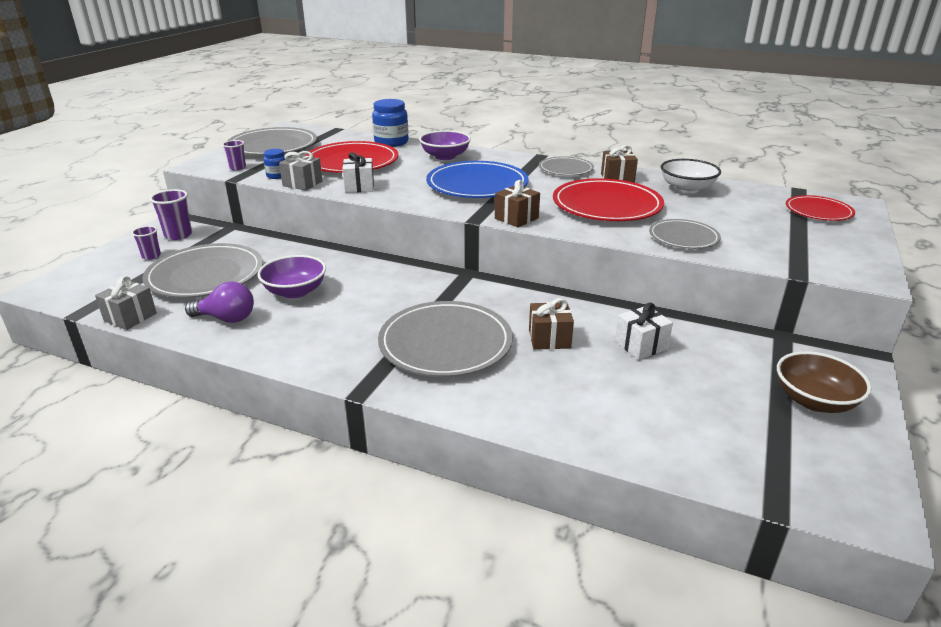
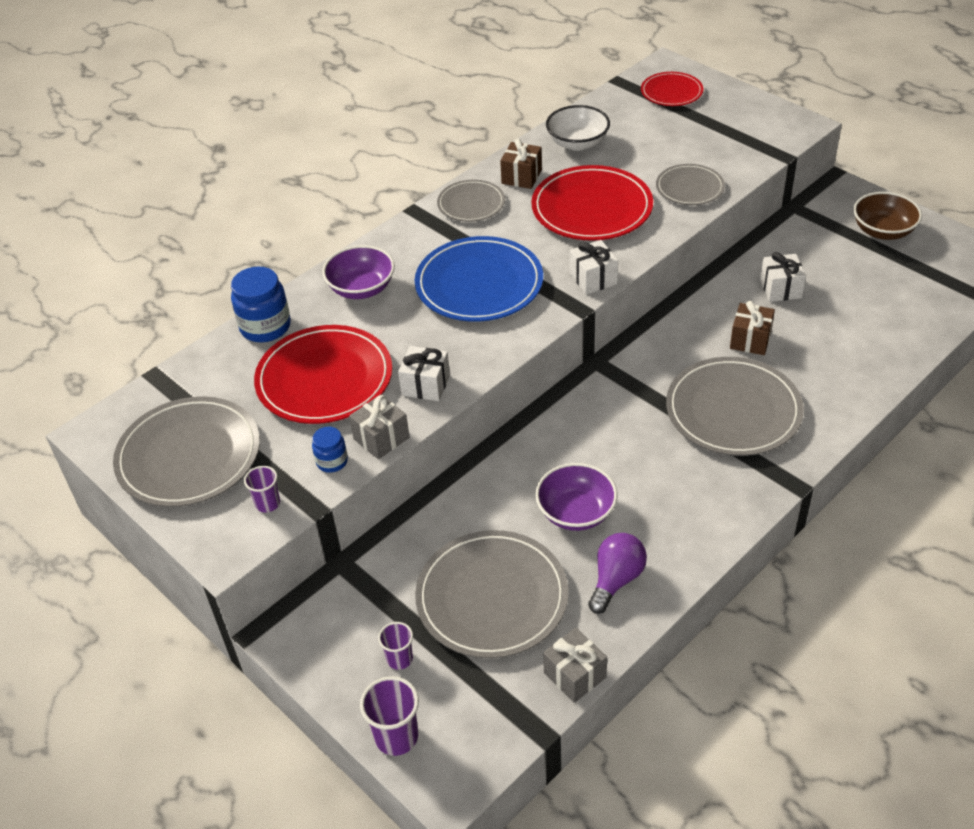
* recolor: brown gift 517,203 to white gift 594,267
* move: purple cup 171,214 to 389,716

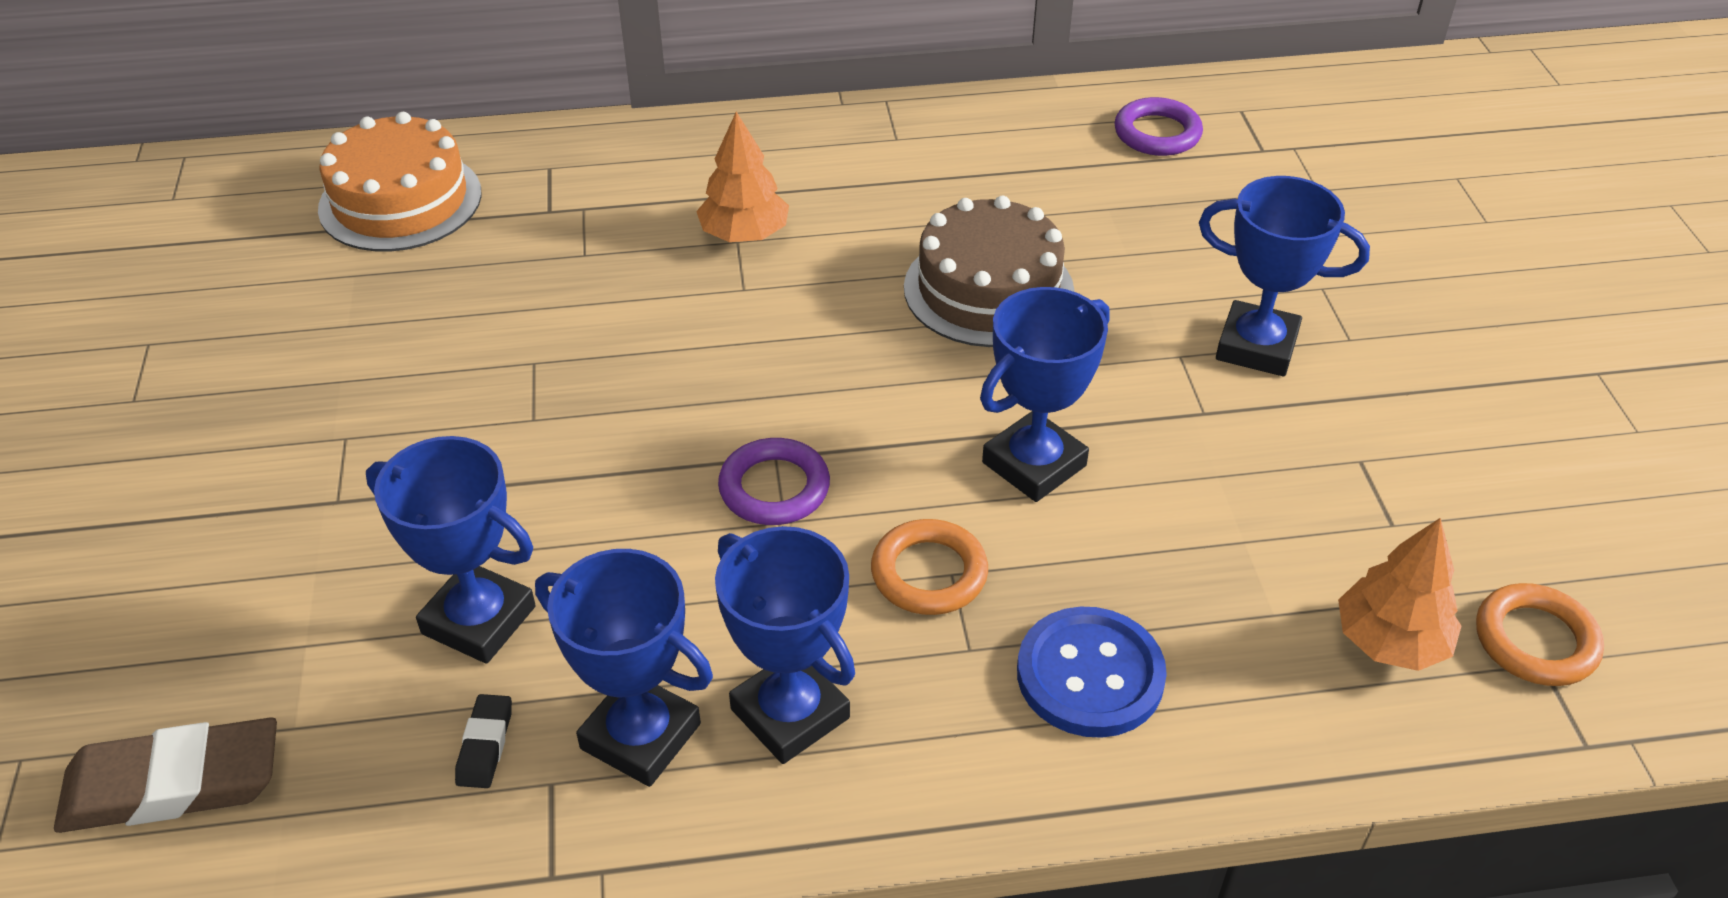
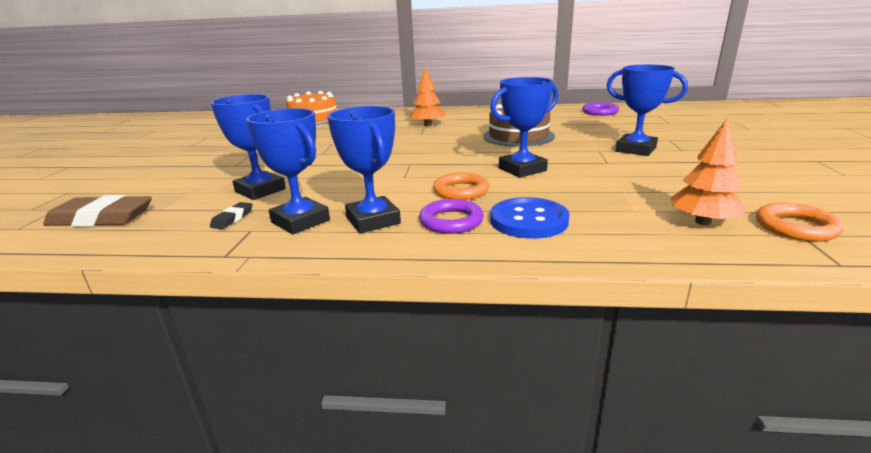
* move: purple ring 774,481 to 451,216

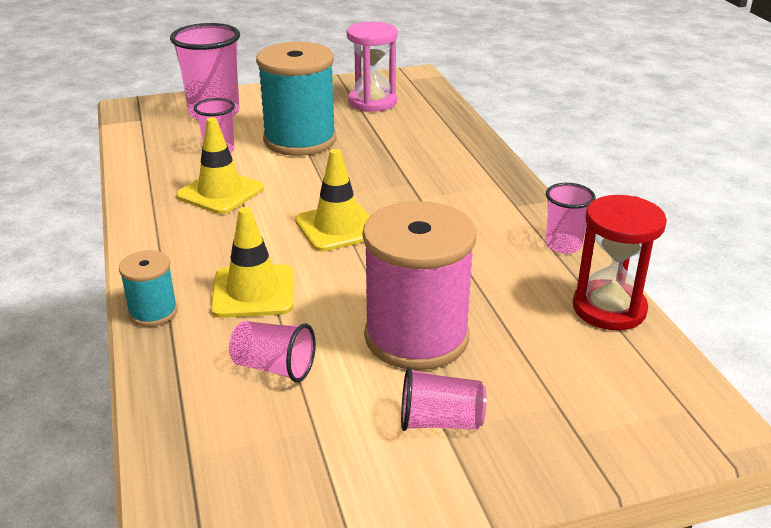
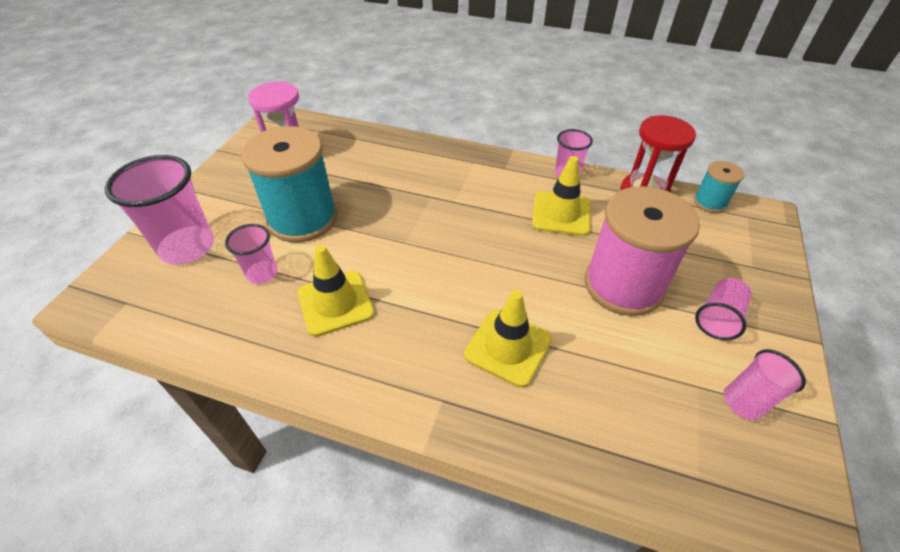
* move: yellow traffic cone 332,200 to 561,196
* move: turquoise spool 148,288 to 719,187
* move: pink cup 272,351 to 764,384

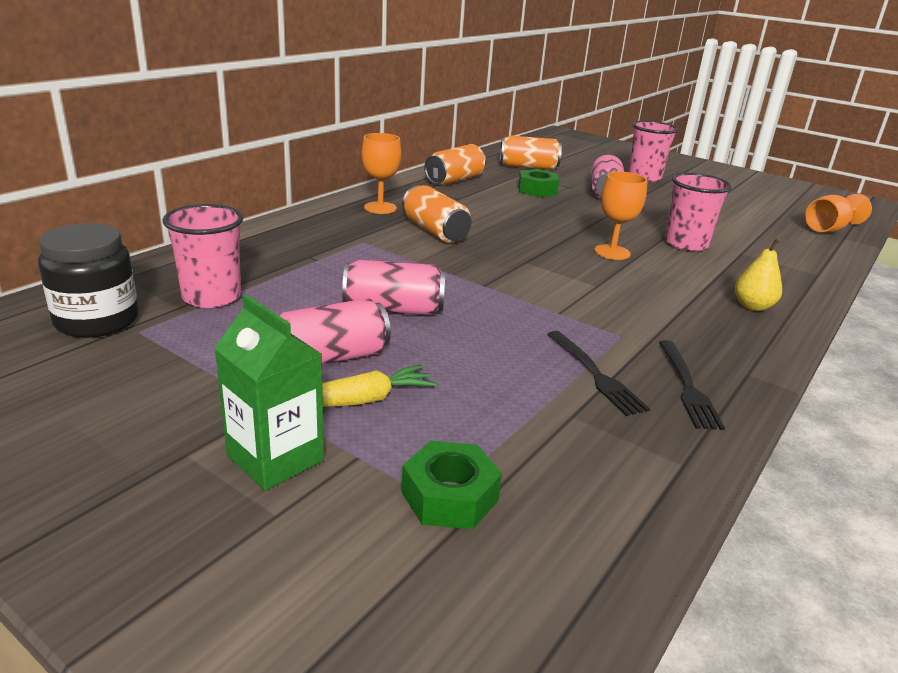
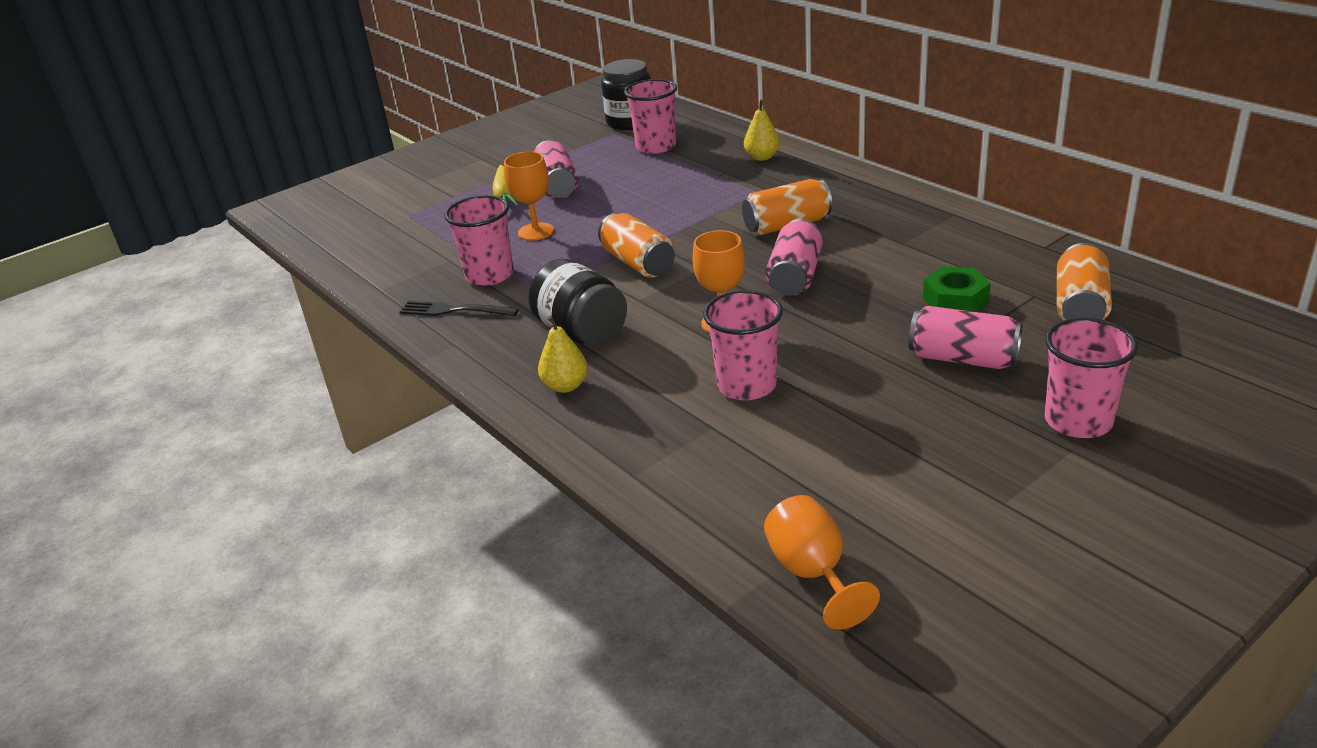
* move: orange goblet 382,173 to 529,196
* move: orange can 455,164 to 636,245
* move: pink can 394,287 to 794,257
* delete: green carton 269,393
* replace: black fork 598,373 to pink cup 479,240
* delete: green nut 451,485
* insert: yellow pear 762,130
* insert: black jar 577,302

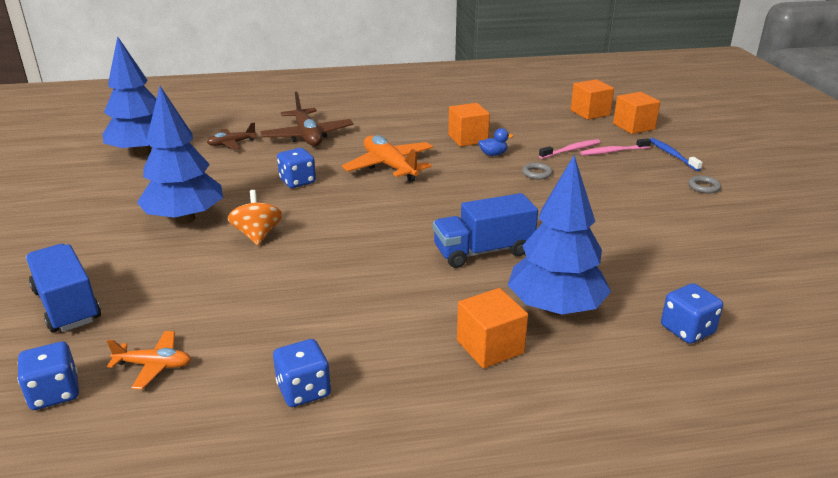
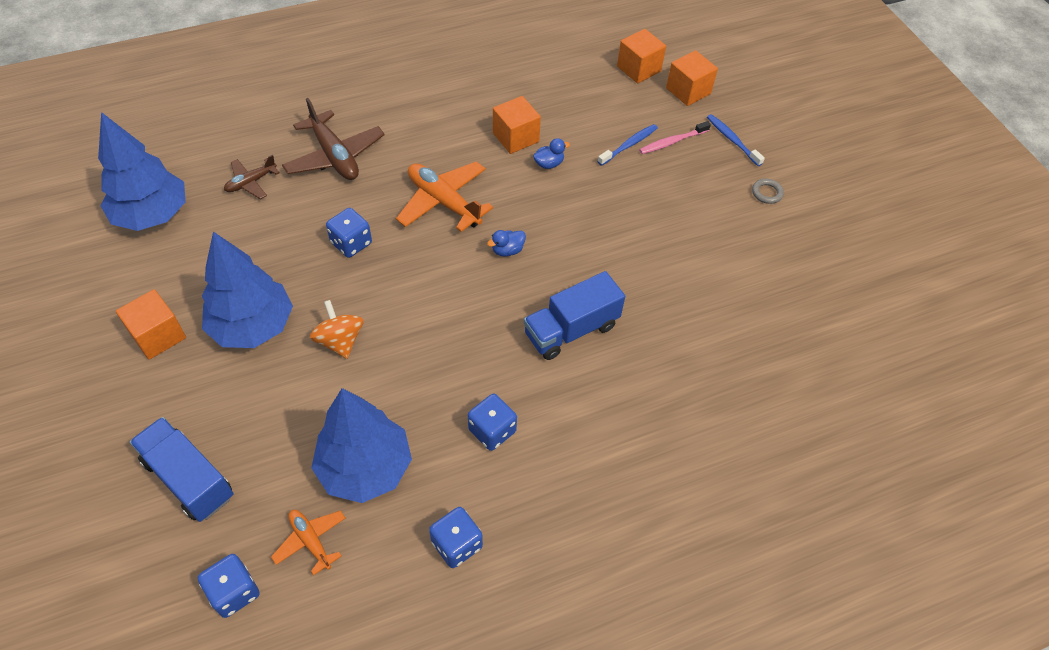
* recolor: pink toothbrush 569,149 to blue toothbrush 627,145
* move: blue tree 559,235 to 361,445
* delete: grey ring 537,171
* move: blue dice 692,313 to 492,422
* move: orange cube 492,328 to 151,324
* rotate: orange plane 149,360 = 308,542 120 degrees counterclockwise
* insert: blue duck 506,243

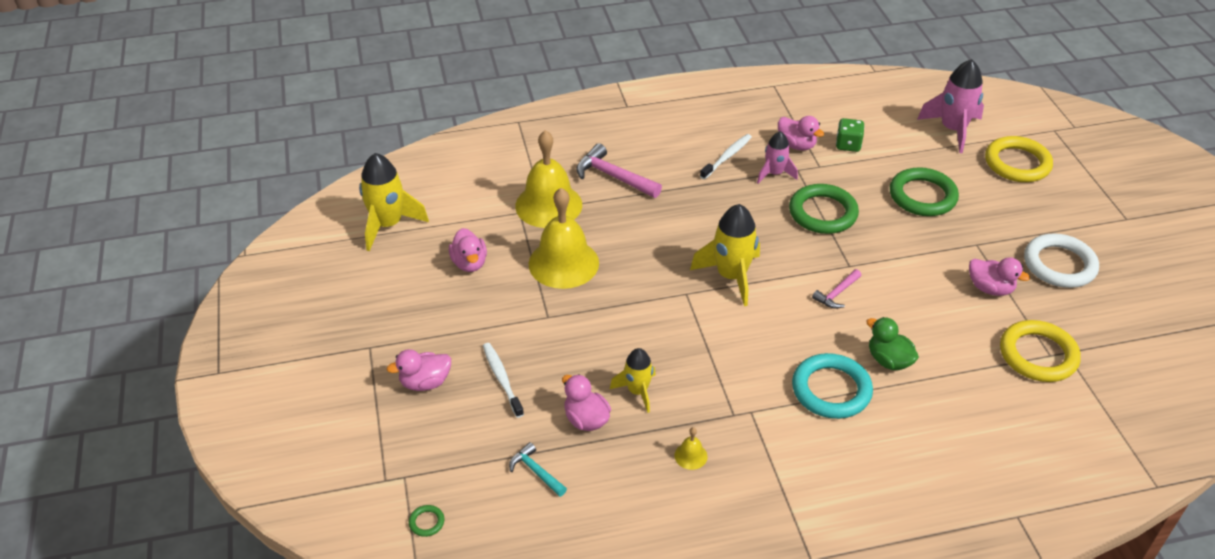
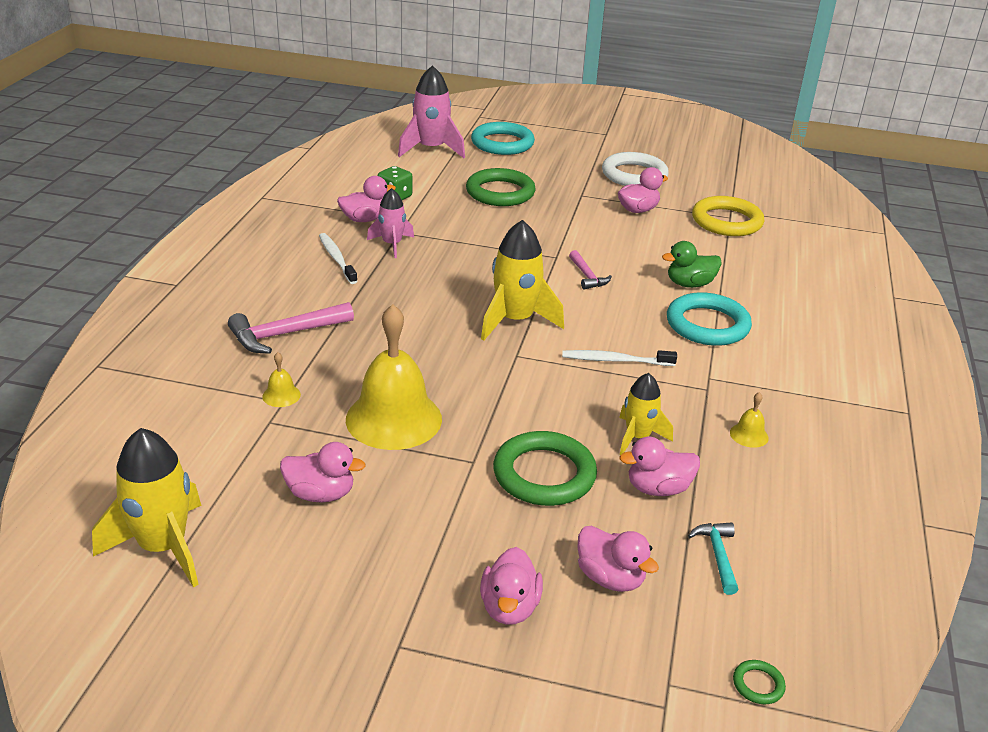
* resize: yellow bell 548,179 = 281,379 x0.40
* recolor: yellow ring 1019,159 to turquoise ring 503,138
* move: green ring 824,209 to 545,468
* move: white toothbrush 503,380 to 619,358
* rotate: turquoise hammer 538,469 = 713,558 105 degrees clockwise
* insert: pink duck 618,559

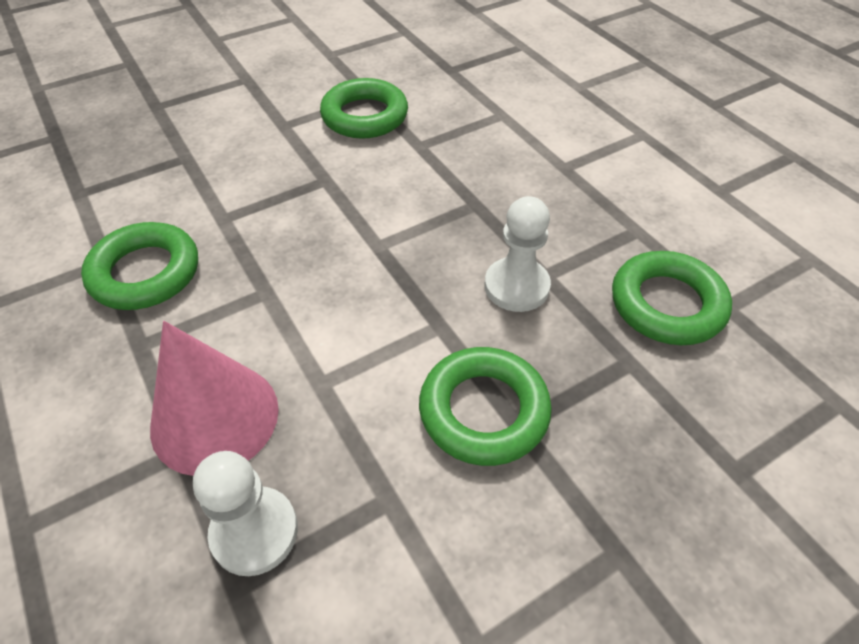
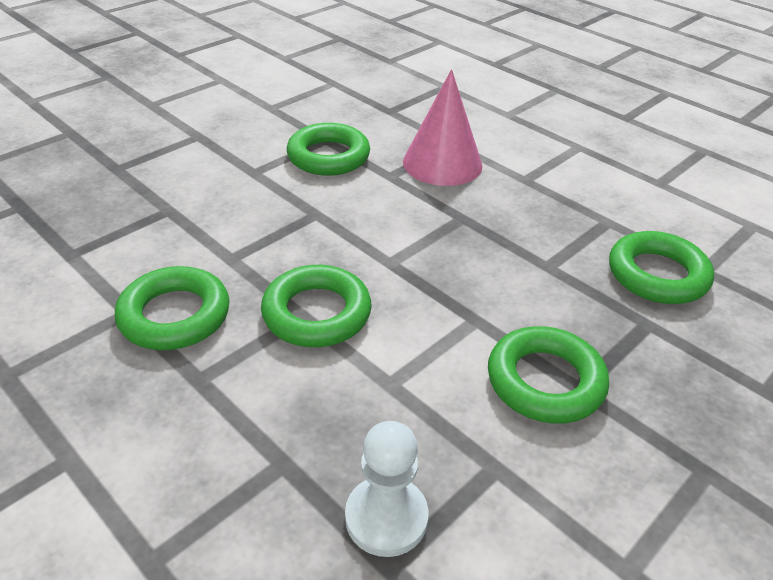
* delete: white pawn 518,254
* move: pink cone 214,398 to 443,127
* insert: green ring 316,306

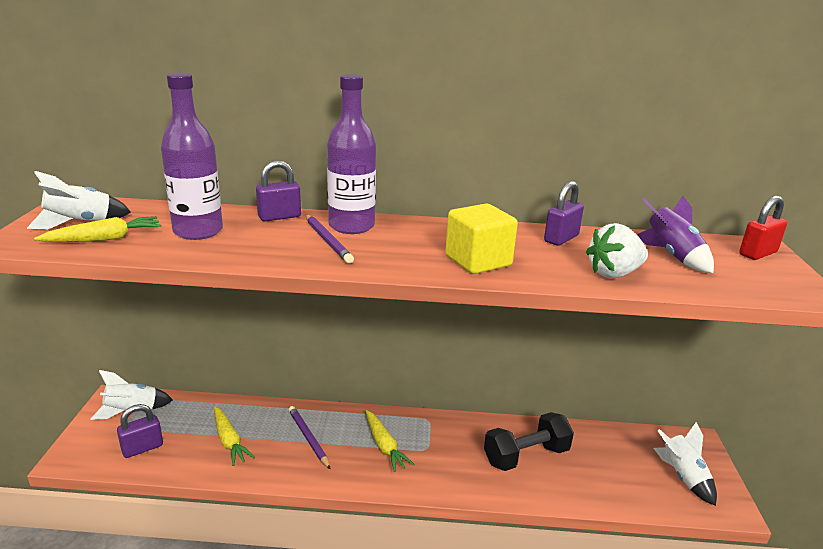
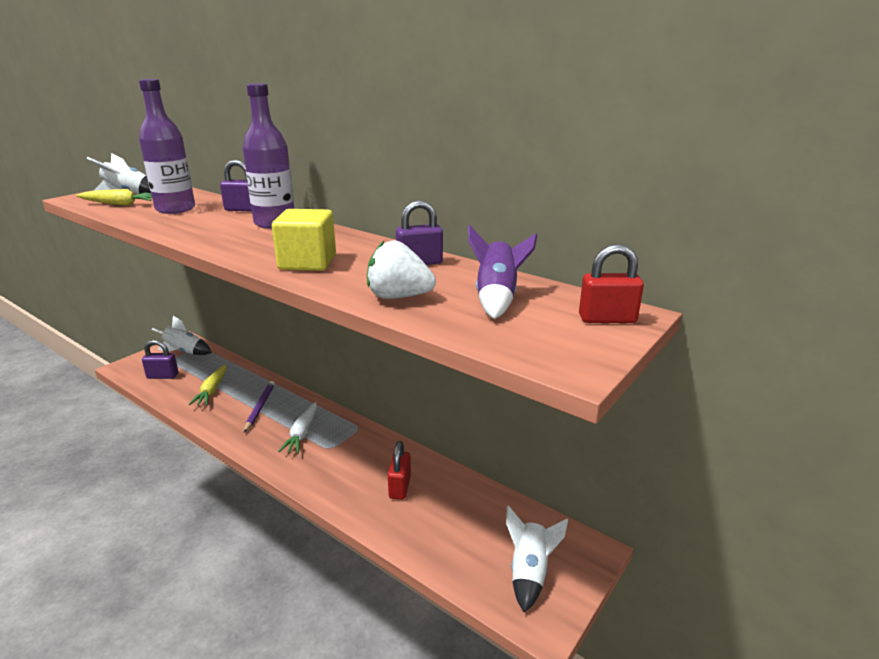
* delete: purple pencil 330,239
* recolor: yellow carrot 390,441 to white carrot 297,428
* replace: black dumbbell 529,441 to red padlock 399,470

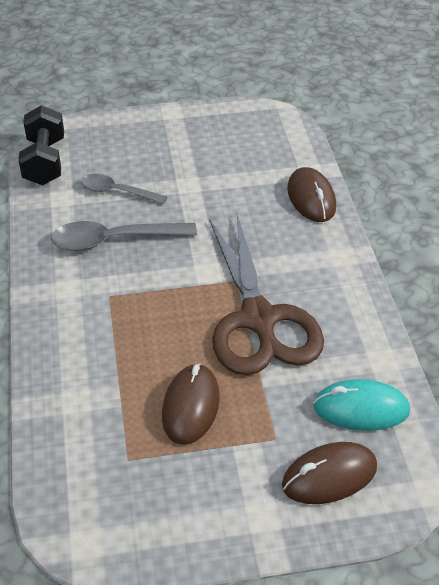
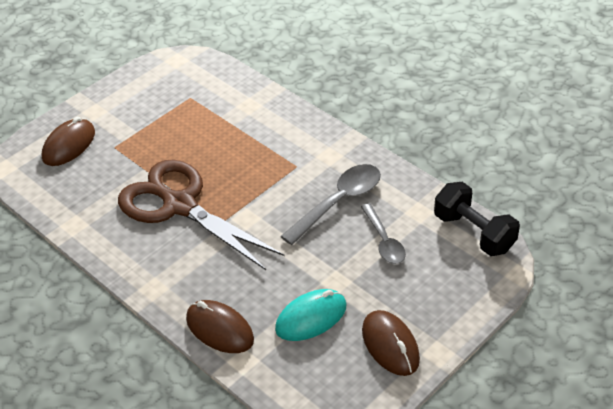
* rotate: grey spoon 124,189 = 383,233 90 degrees clockwise
* move: brown mouse 191,404 to 391,343
* move: turquoise mouse 361,405 to 310,315

